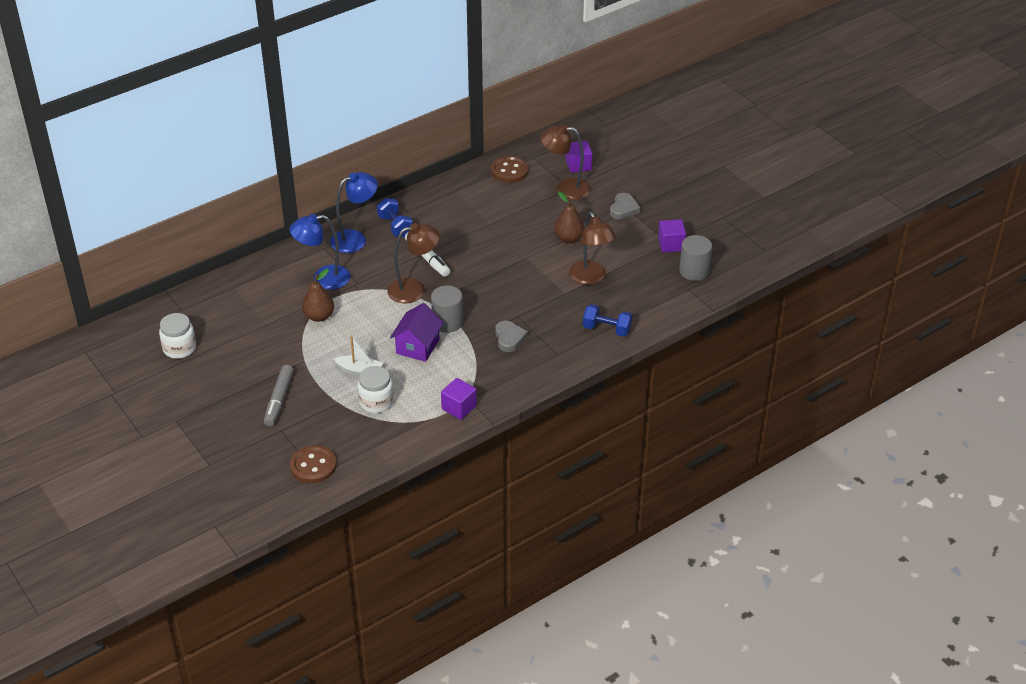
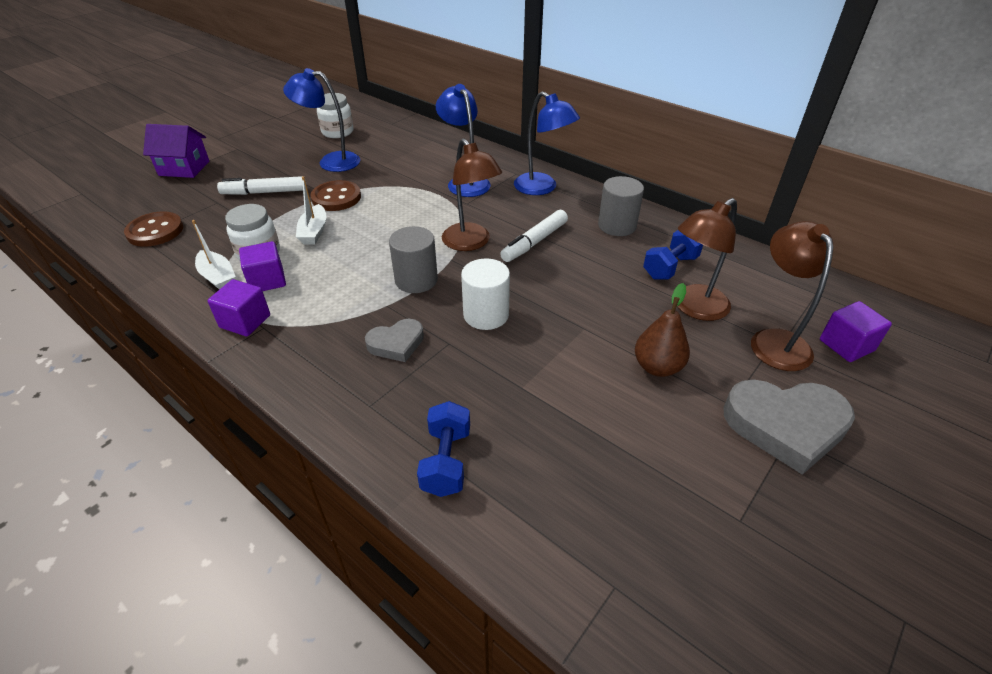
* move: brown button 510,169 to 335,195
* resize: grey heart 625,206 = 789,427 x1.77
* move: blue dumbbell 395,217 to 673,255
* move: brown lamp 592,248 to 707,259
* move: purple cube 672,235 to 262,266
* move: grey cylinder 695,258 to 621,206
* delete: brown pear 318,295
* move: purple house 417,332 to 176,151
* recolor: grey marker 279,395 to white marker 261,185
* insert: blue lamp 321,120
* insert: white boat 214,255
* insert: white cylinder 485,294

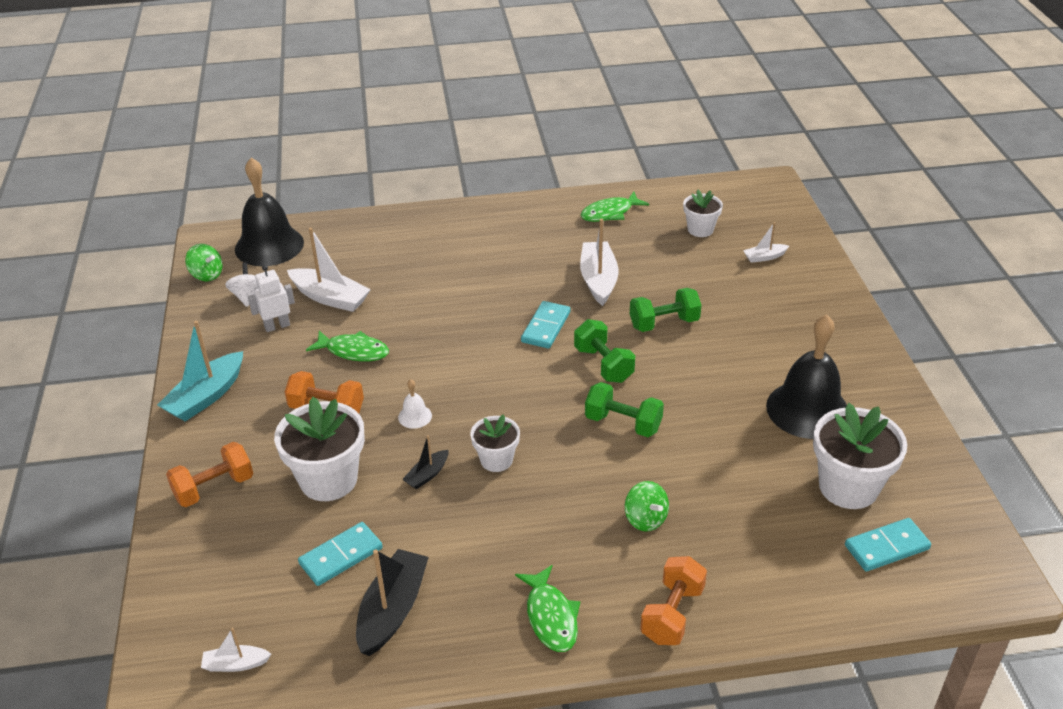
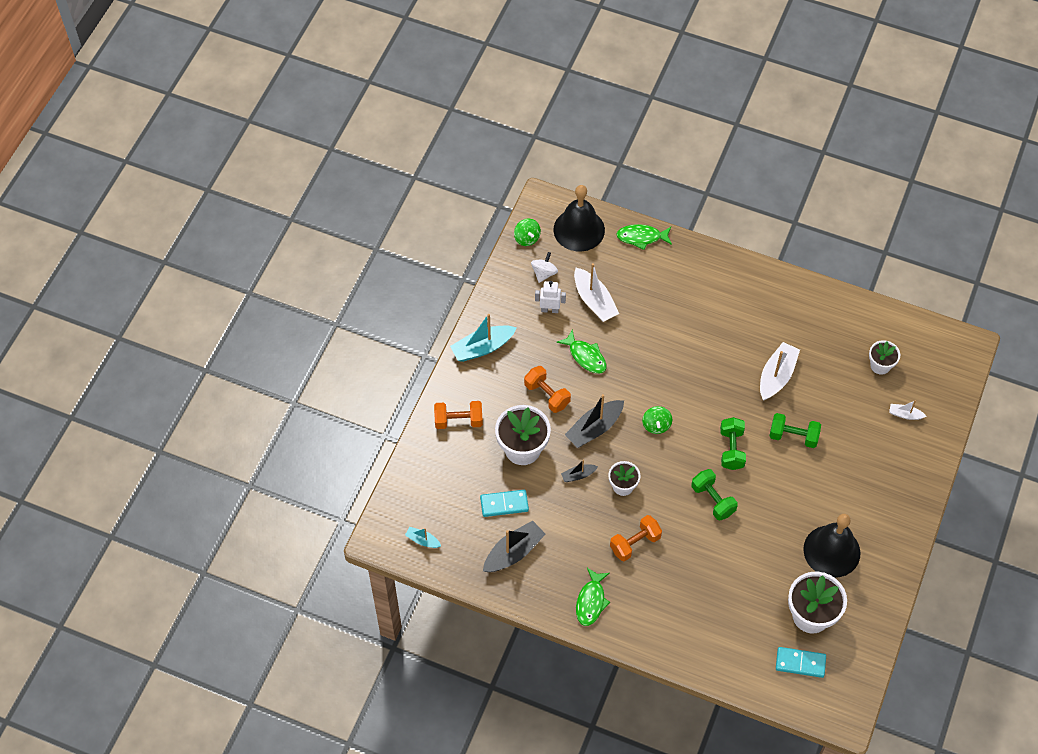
* move: green fish 615,207 to 644,237
* delete: turquoise domino 545,325
* replace: white bell 415,404 to black boat 594,421
* move: green spinning top 647,506 to 657,420
* move: orange dumbbell 673,600 to 636,538
* recolor: white boat 236,650 to turquoise boat 423,537

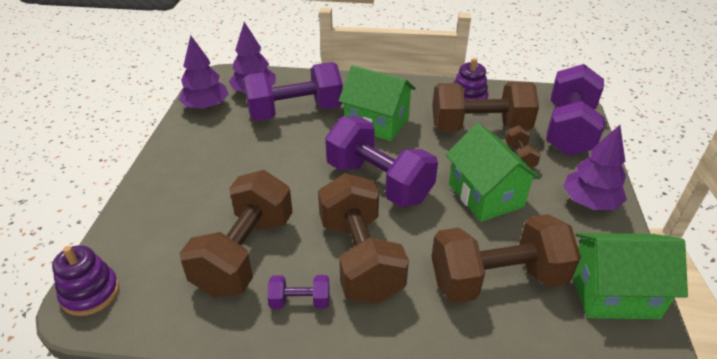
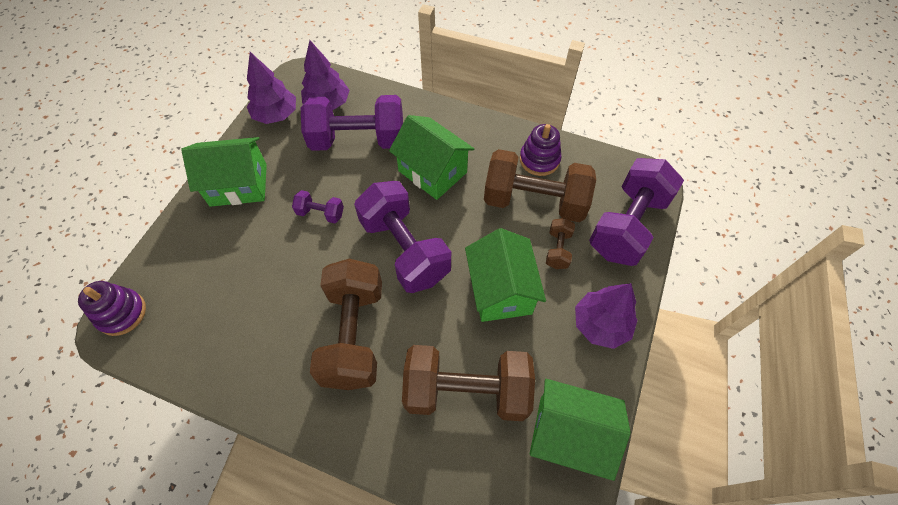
* delete: brown dumbbell 236,233
* move: purple dumbbell 298,292 to 318,206
* insert: green house 224,172

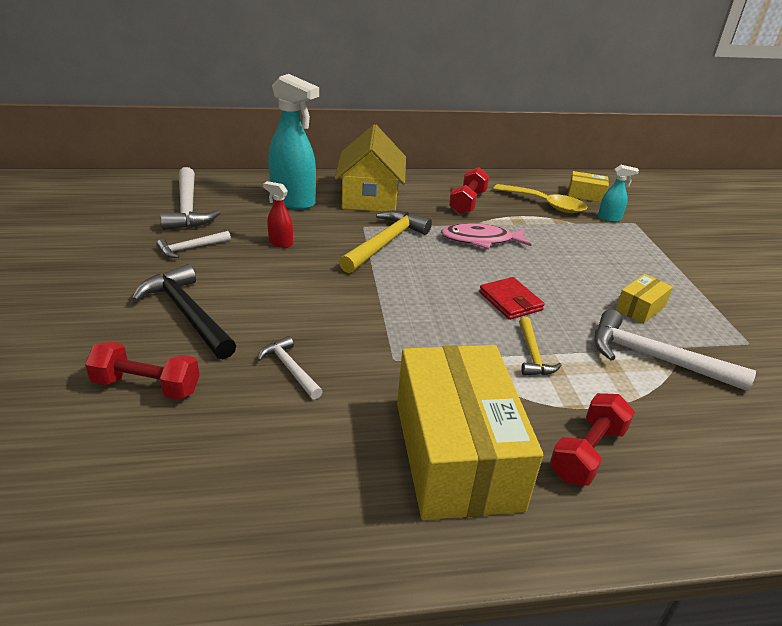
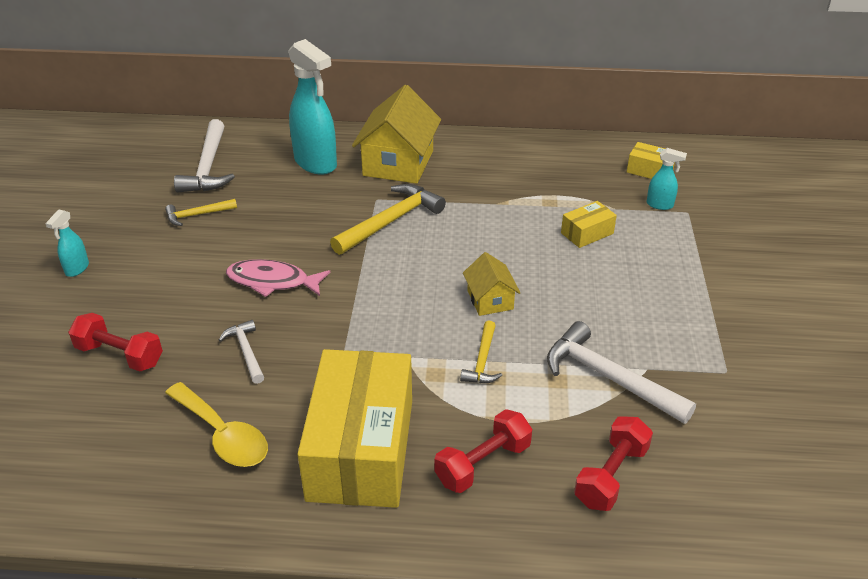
* move: red dumbbell 469,190 to 613,463
* delete: red spray bottle 278,214
* move: yellow spoon 540,198 to 216,424
* move: pink fish 486,236 to 278,278
* recolor: white hammer 193,244 to yellow hammer 201,212
* delete: black hammer 184,311
* move: yellow box 644,299 to 589,224
* replace: red wallet 512,298 to yellow house 492,284
* insert: turquoise spray bottle 67,243

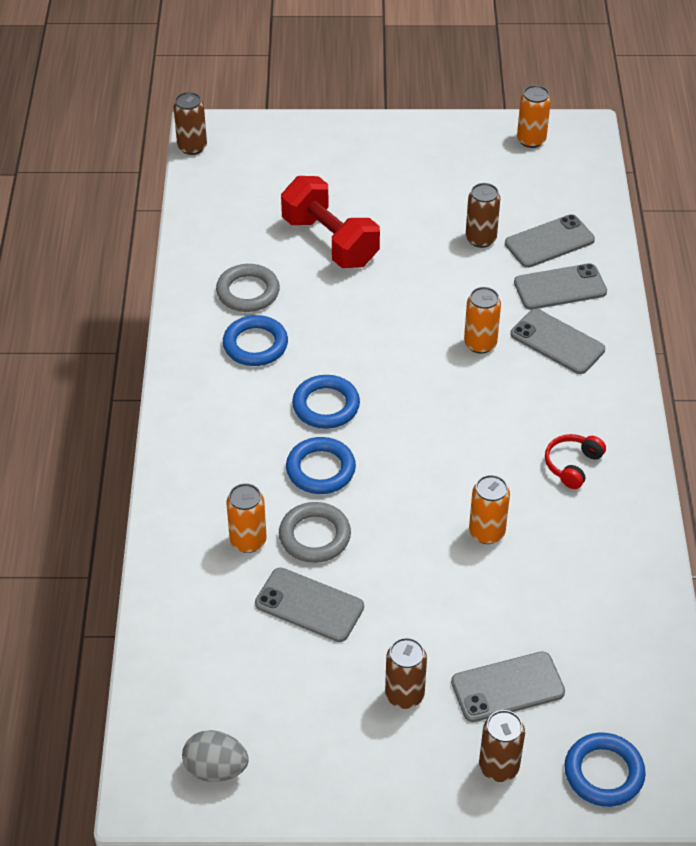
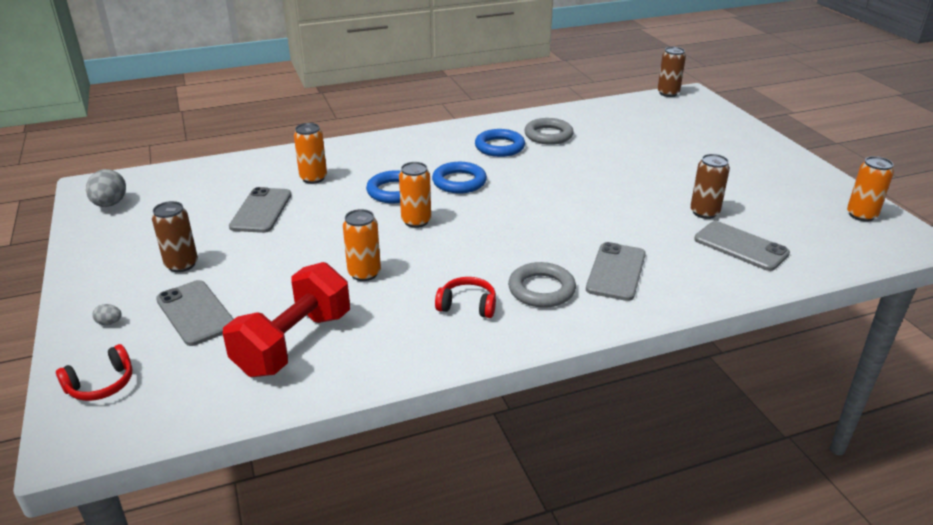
* move: red dumbbell 330,222 to 286,319
* delete: grey phone 560,286
* move: orange can 482,320 to 415,195
* move: grey ring 315,532 to 542,285
* replace: brown can 502,746 to grey egg 107,314
* replace: blue ring 605,770 to red headphones 94,372

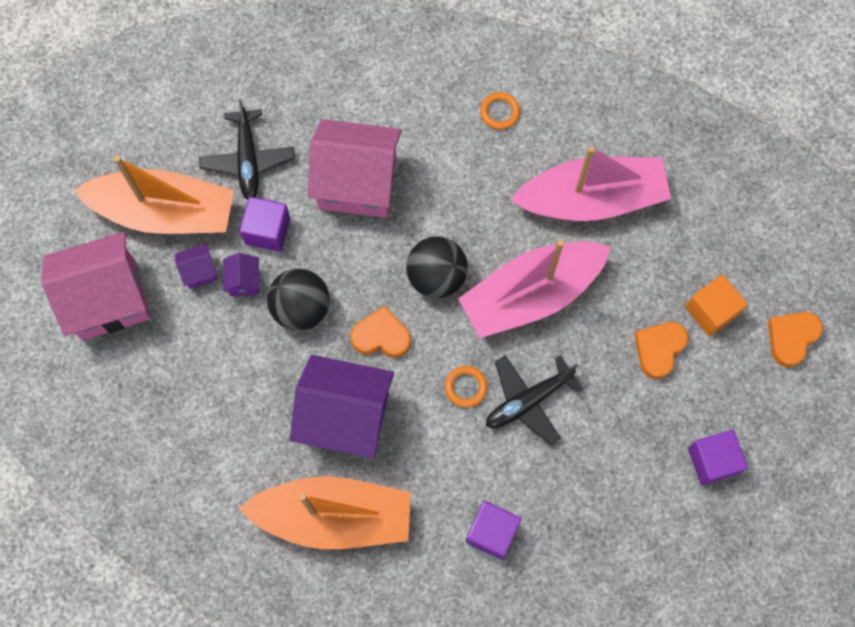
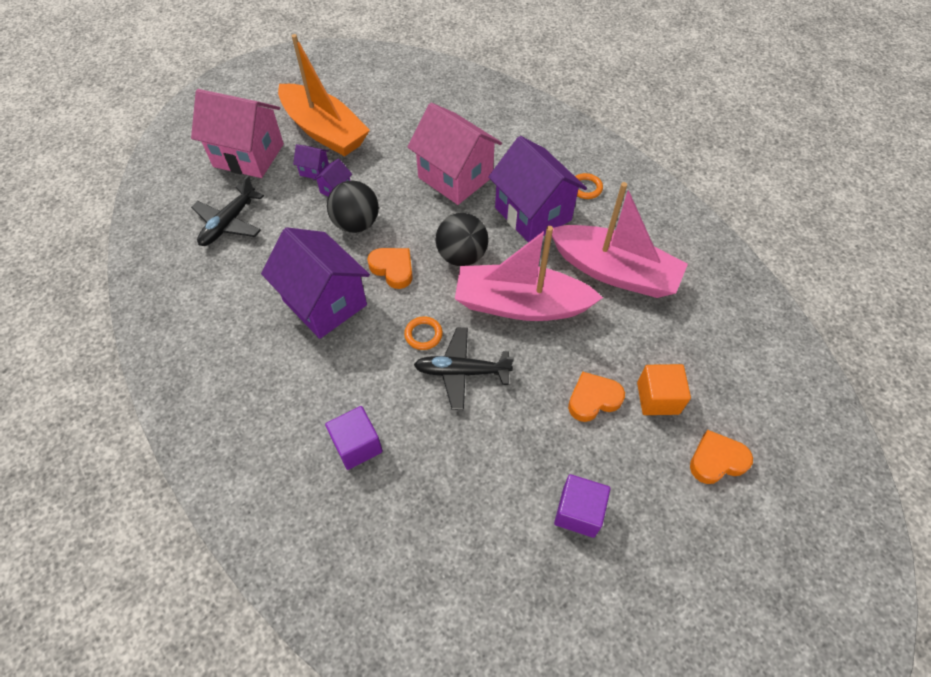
* move: black plane 247,149 to 227,210
* delete: purple cube 265,224
* delete: orange boat 325,512
* insert: purple house 537,189

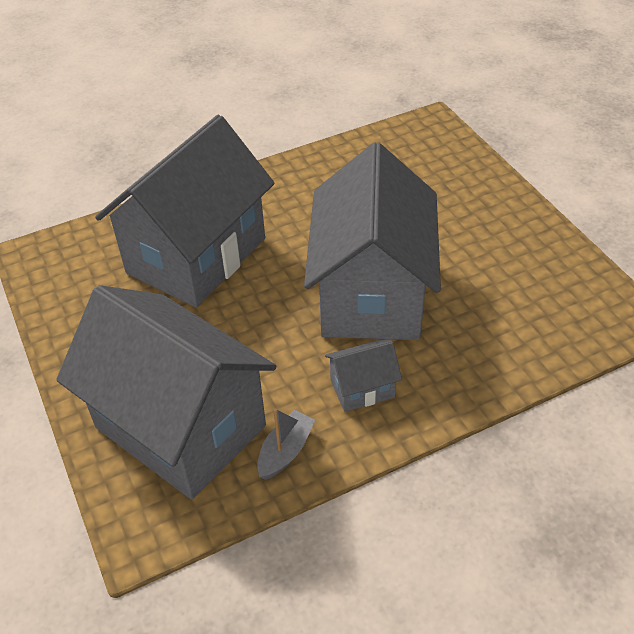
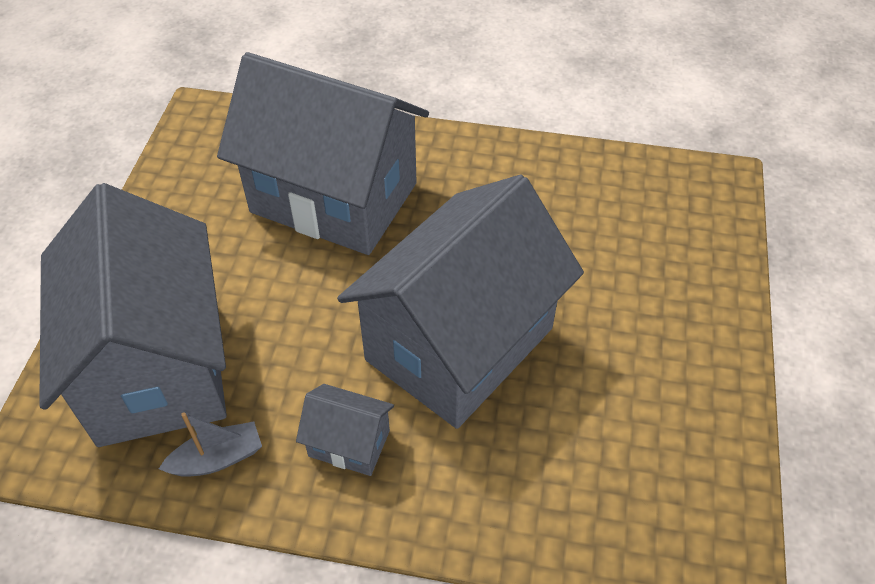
* rotate: grey house 185,211 = 323,153 45 degrees clockwise

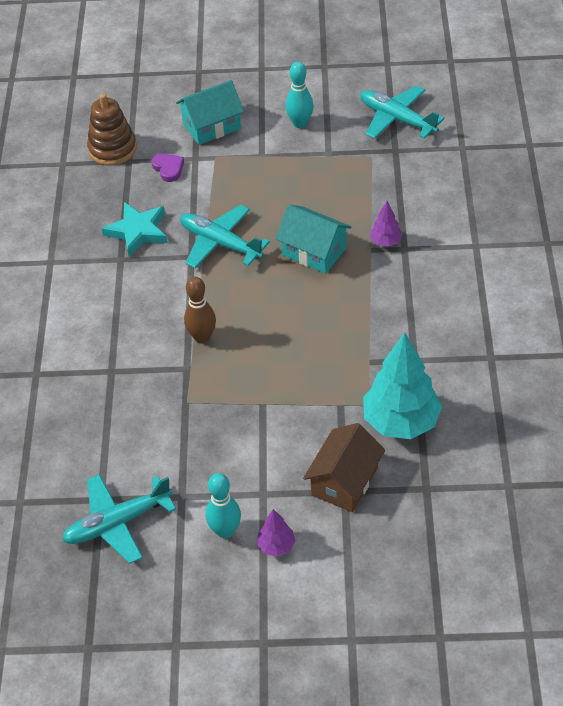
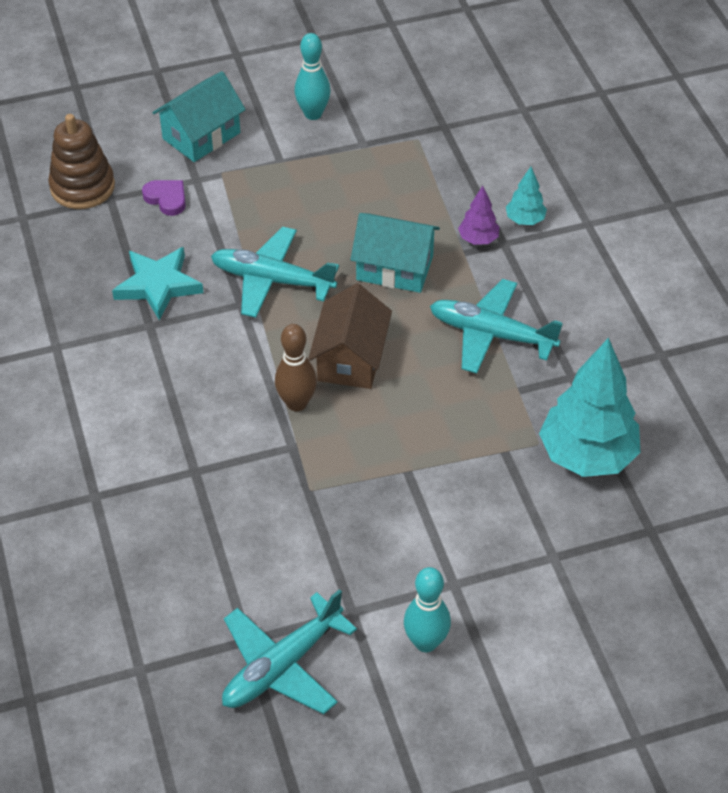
* move: turquoise plane 402,112 to 496,326
* move: brown house 344,467 to 350,336
* delete: purple tree 276,533
* insert: turquoise tree 526,196

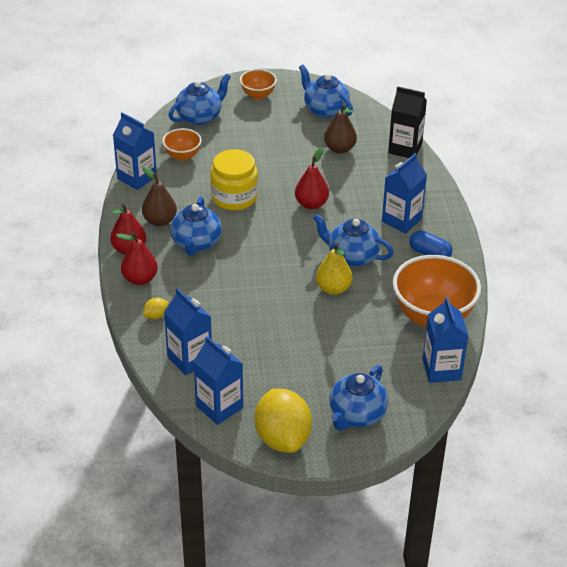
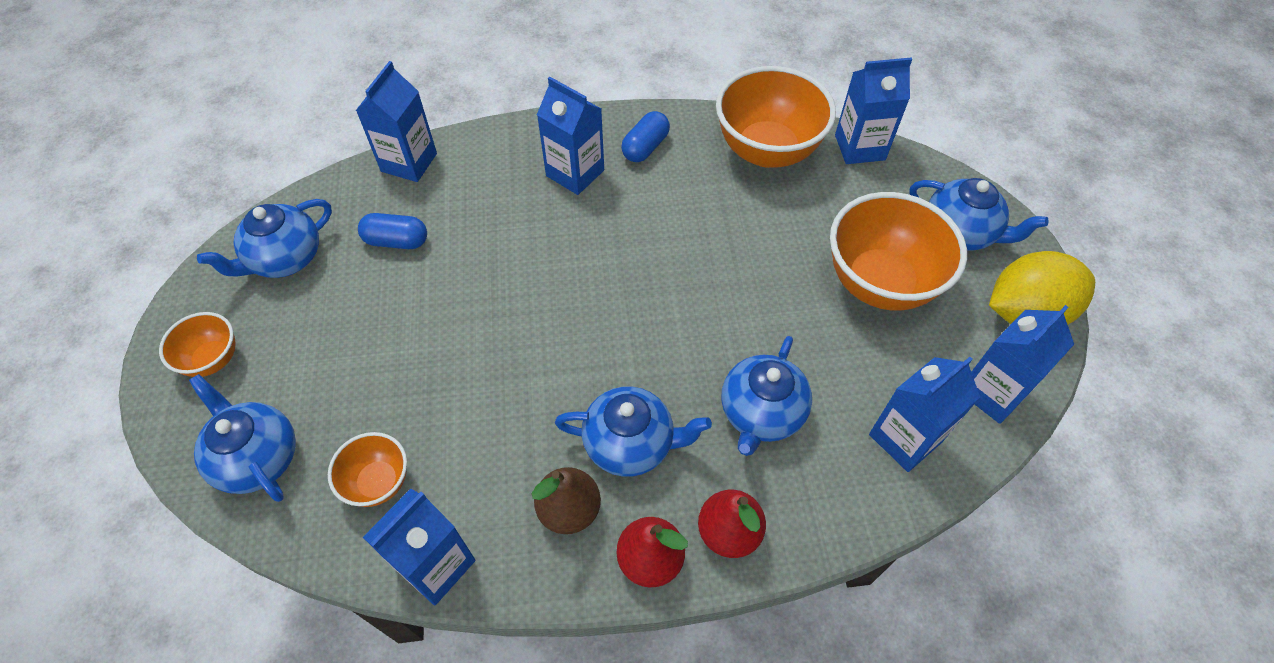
* recolor: black carton 407,122 to blue carton 396,121
* replace: brown pear 340,129 to blue capsule 392,231
* delete: red pear 312,178
* delete: yellow jar 234,180
* move: blue teapot 353,240 to 766,396
* delete: yellow pear 334,269
* delete: yellow lemon 156,308
* insert: orange bowl 898,251

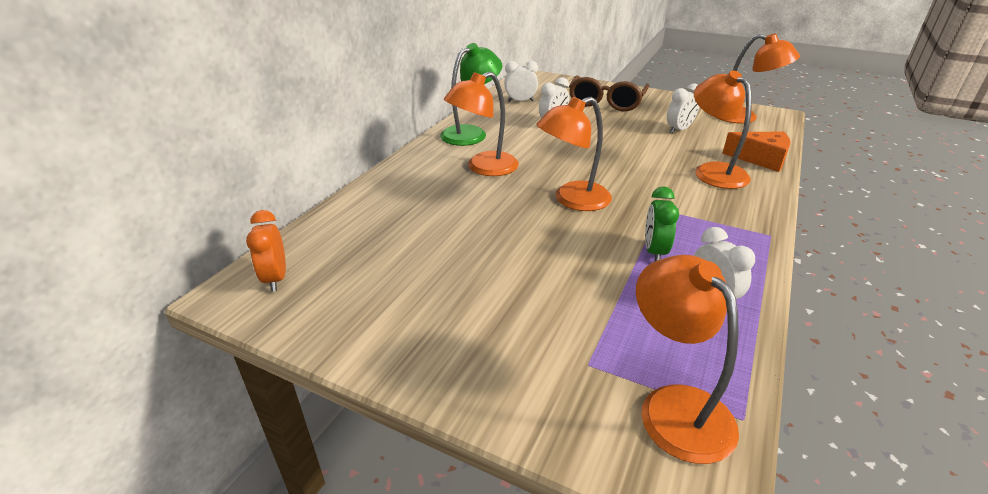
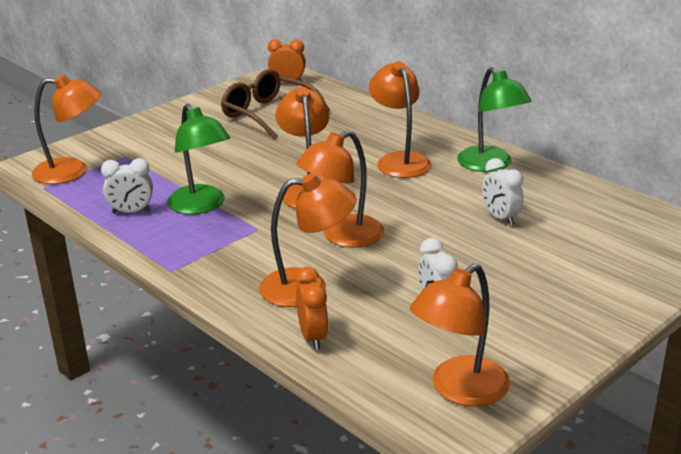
* delete: white clock 521,81
* move: brown glasses 609,93 to 275,104
* replace: orange cheese 756,151 to orange clock 311,308
* replace: green clock 662,224 to green lamp 198,159
* insert: orange lamp 340,189

